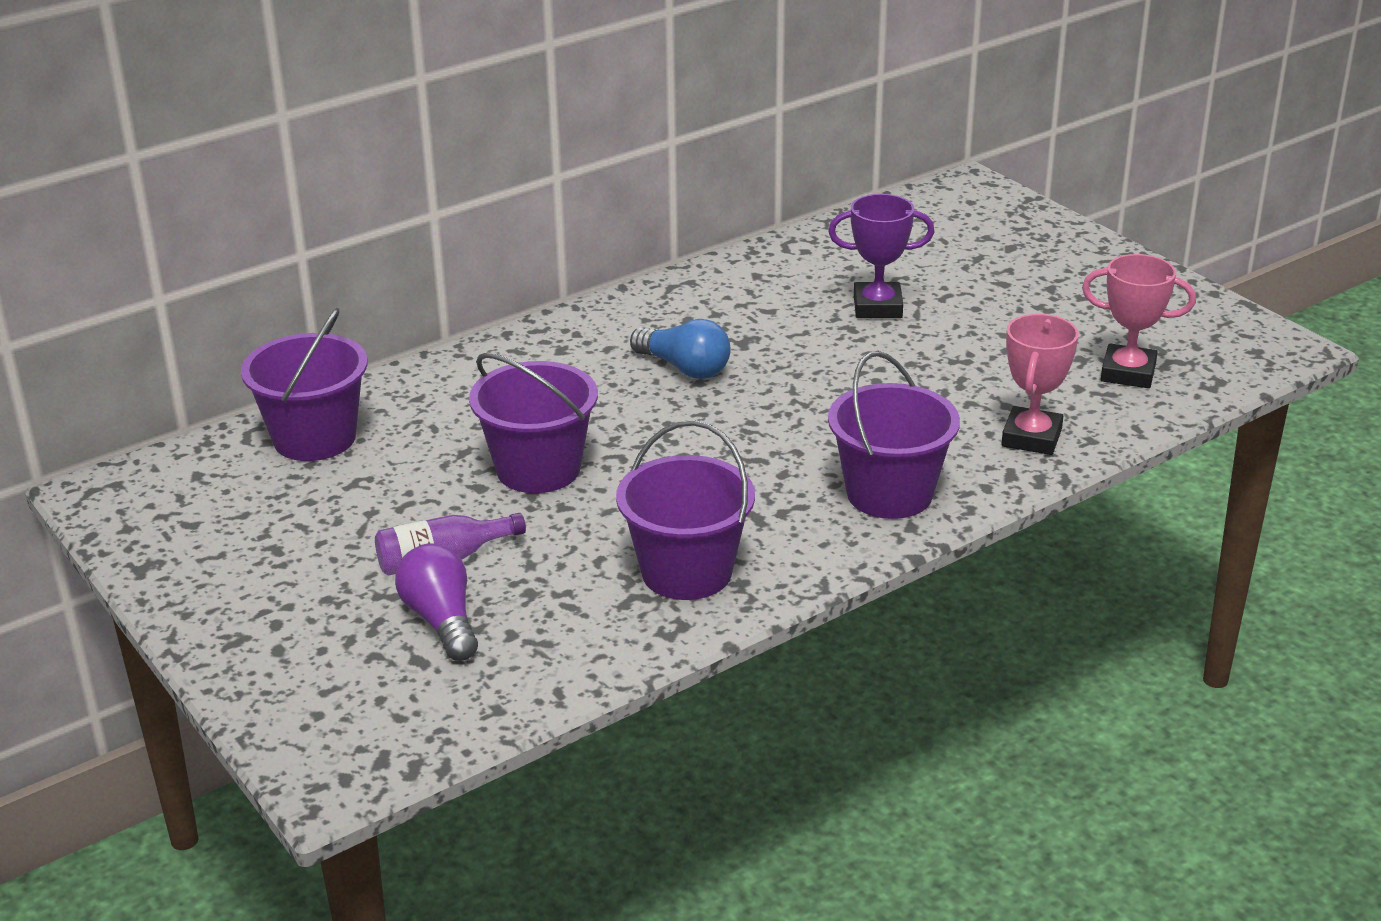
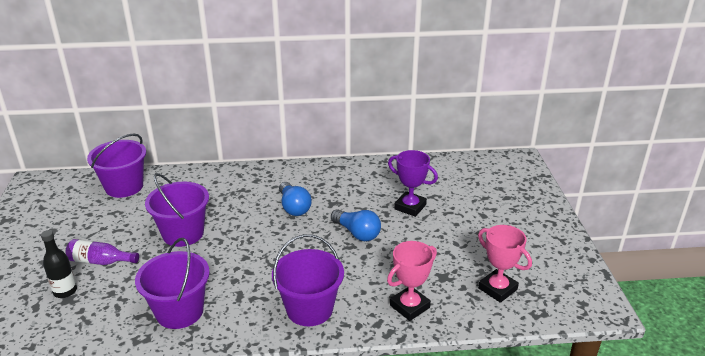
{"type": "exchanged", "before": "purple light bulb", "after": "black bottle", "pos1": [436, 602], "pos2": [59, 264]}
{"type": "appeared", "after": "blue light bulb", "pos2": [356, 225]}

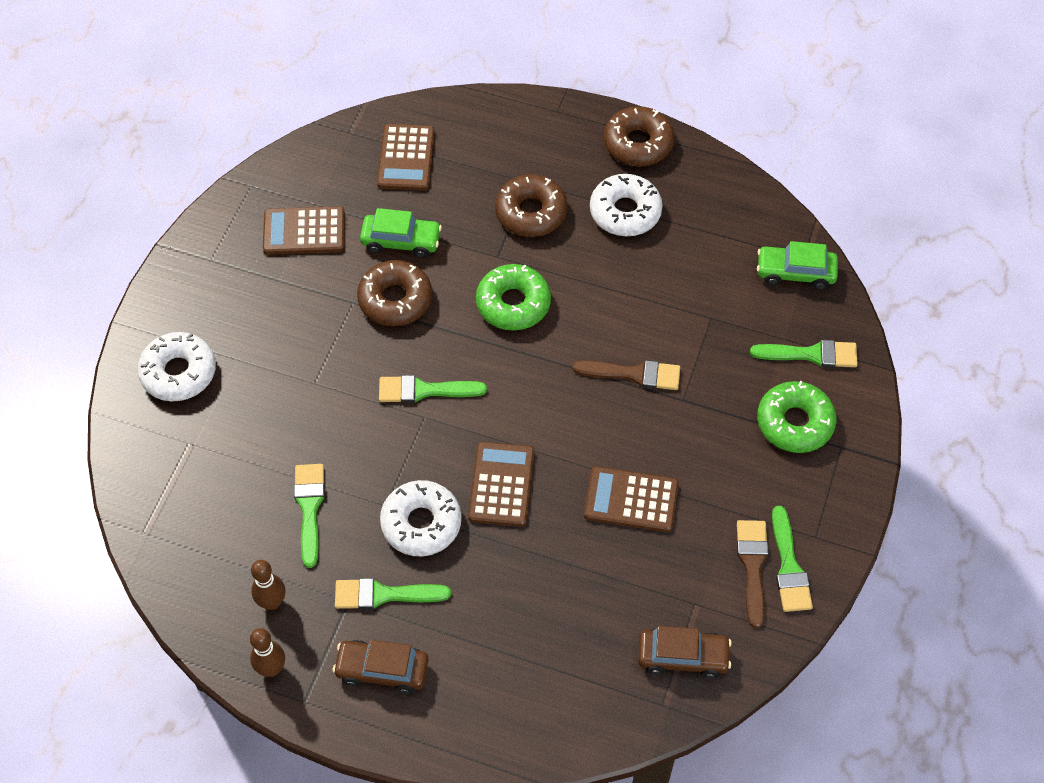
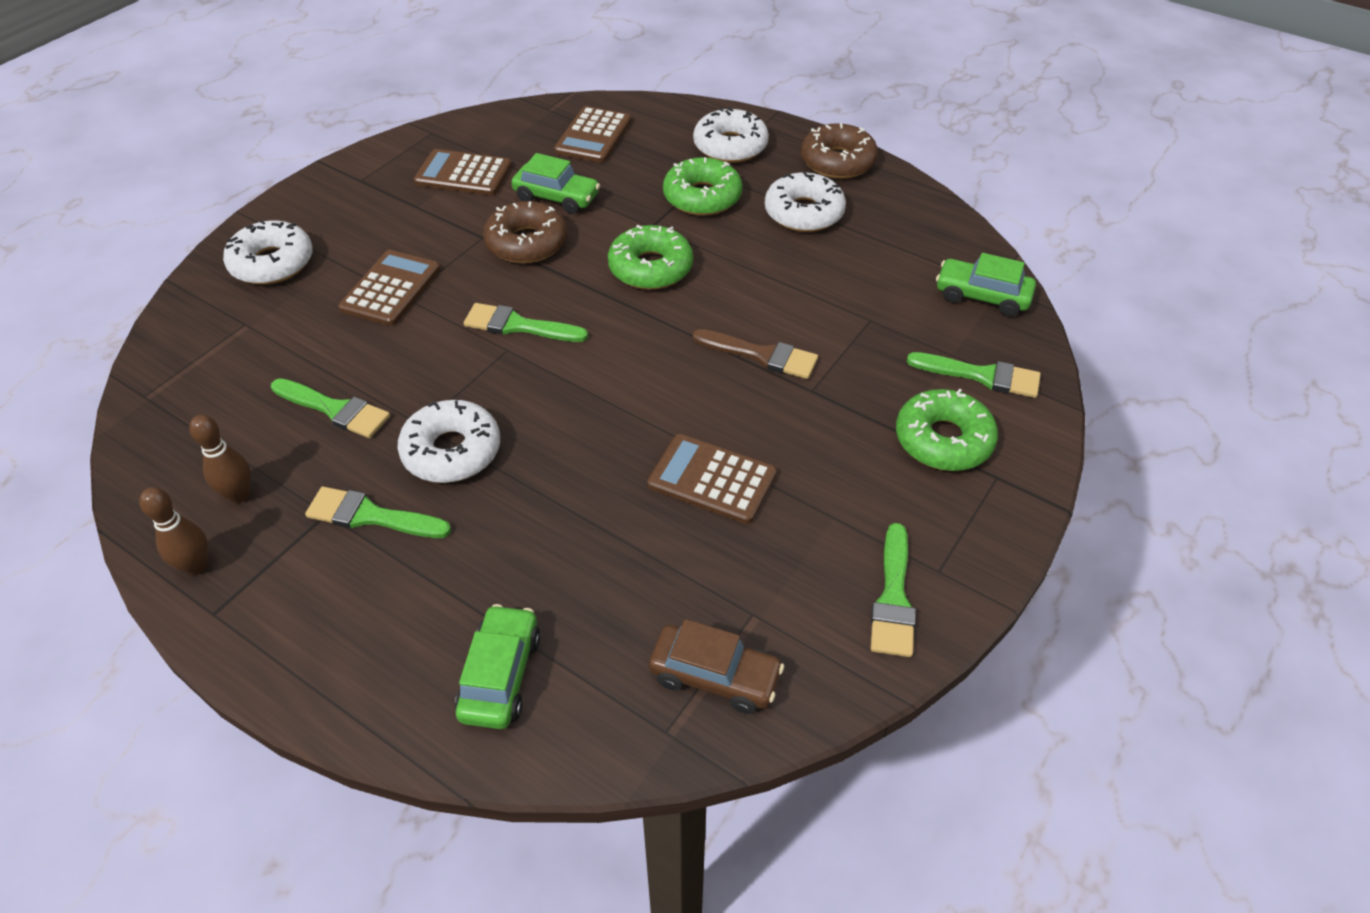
{"type": "colour", "before": "brown donut", "after": "green donut", "pos1": [531, 205], "pos2": [703, 186]}
{"type": "relocated", "before": "brown calculator", "pos1": [501, 484], "pos2": [389, 288]}
{"type": "spun", "before": "green brush", "pos1": [309, 516], "pos2": [330, 408], "turn": 105}
{"type": "missing", "before": "brown brush", "pos1": [753, 574]}
{"type": "missing", "before": "brown car", "pos1": [381, 667]}
{"type": "appeared", "after": "white donut", "pos2": [731, 134]}
{"type": "appeared", "after": "green car", "pos2": [497, 666]}

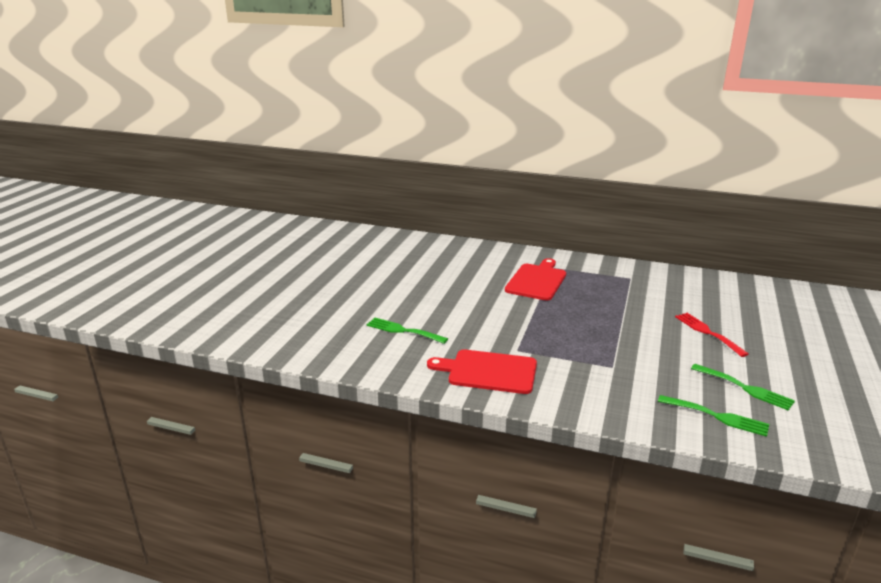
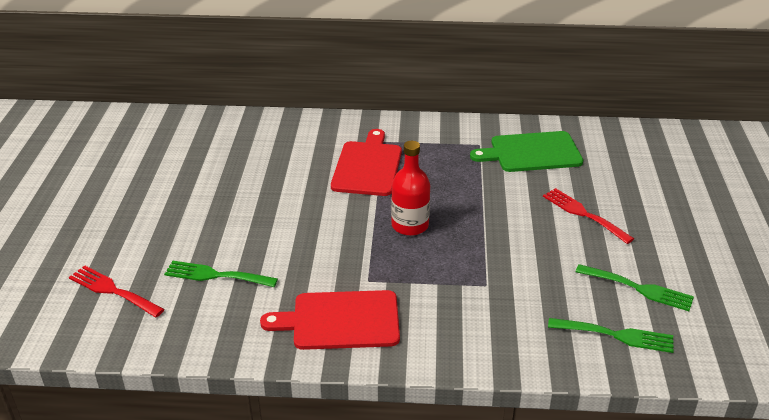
{"type": "appeared", "after": "green cutting board", "pos2": [526, 151]}
{"type": "appeared", "after": "red bottle", "pos2": [410, 188]}
{"type": "appeared", "after": "red fork", "pos2": [117, 291]}

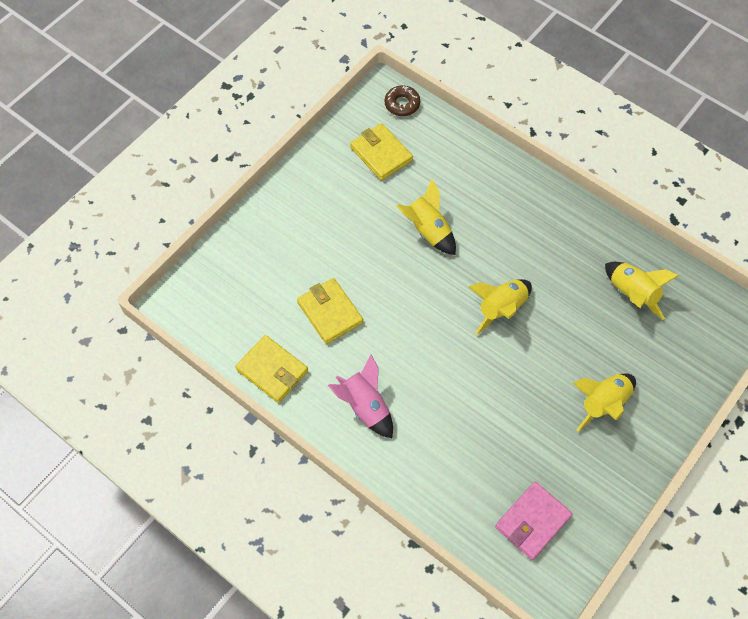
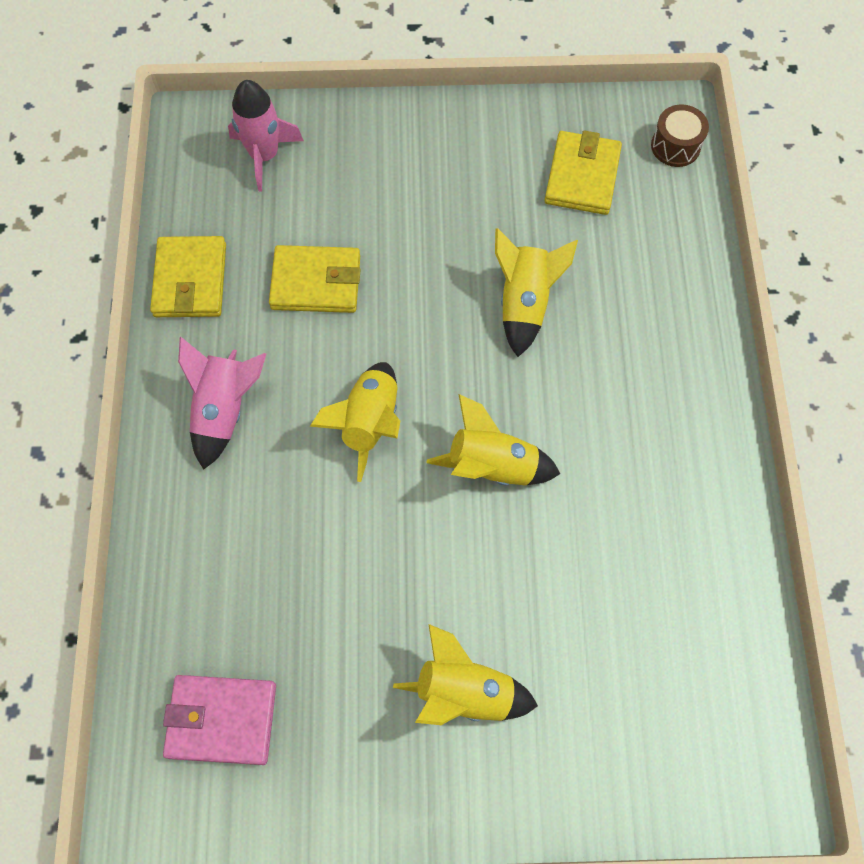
{"type": "exchanged", "before": "brown donut", "after": "brown drum", "pos1": [402, 100], "pos2": [680, 136]}
{"type": "relocated", "before": "yellow rocket", "pos1": [642, 291], "pos2": [355, 422]}
{"type": "spun", "before": "yellow wallet", "pos1": [330, 311], "pos2": [315, 279], "turn": 75}
{"type": "appeared", "after": "pink rocket", "pos2": [266, 135]}

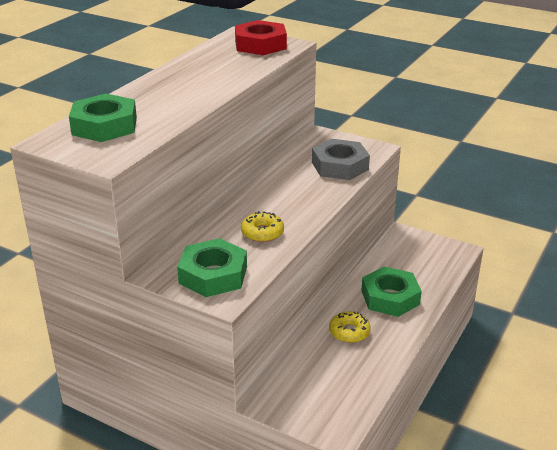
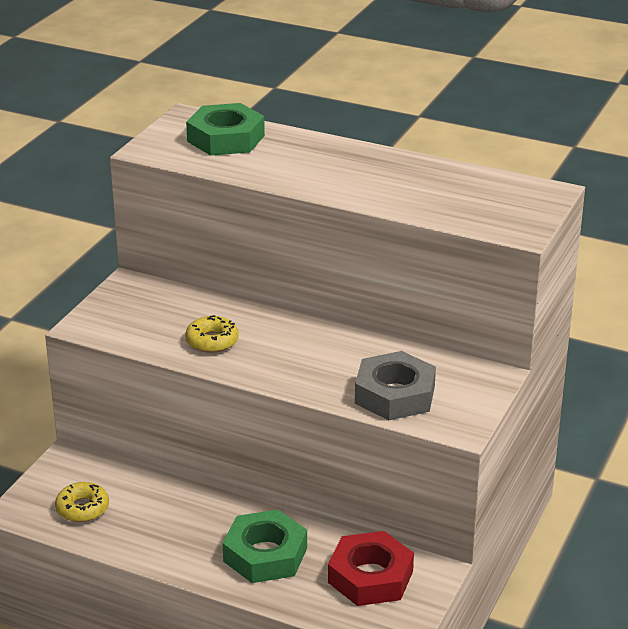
{"type": "relocated", "before": "red nut", "pos1": [261, 37], "pos2": [371, 568]}
{"type": "missing", "before": "green nut", "pos1": [212, 267]}
{"type": "relocated", "before": "yellow donut", "pos1": [350, 327], "pos2": [82, 502]}

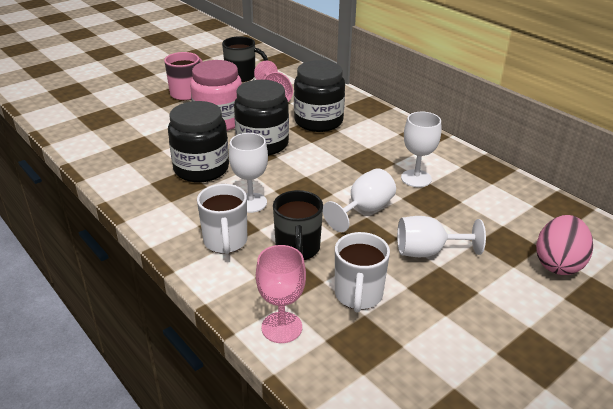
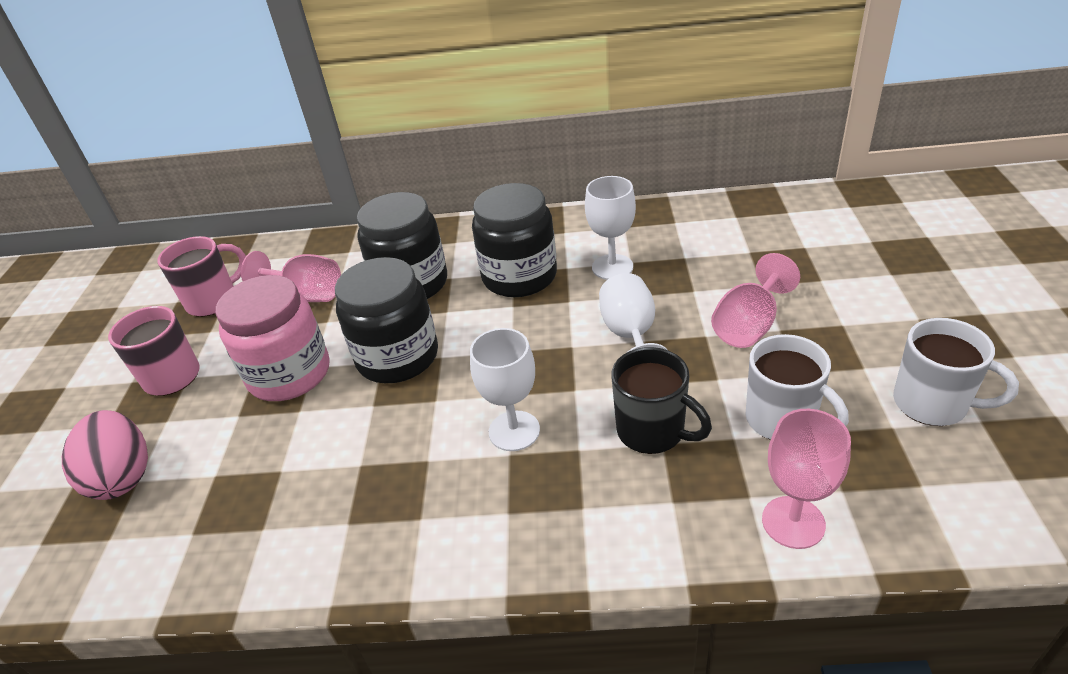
{"type": "colour", "before": "black mug", "after": "pink mug", "pos1": [245, 59], "pos2": [201, 276]}
{"type": "relocated", "before": "black jar", "pos1": [198, 141], "pos2": [514, 240]}
{"type": "relocated", "before": "white mug", "pos1": [222, 219], "pos2": [956, 372]}
{"type": "relocated", "before": "pink egg", "pos1": [564, 245], "pos2": [105, 455]}
{"type": "colour", "before": "white goblet", "after": "pink goblet", "pos1": [441, 236], "pos2": [755, 300]}

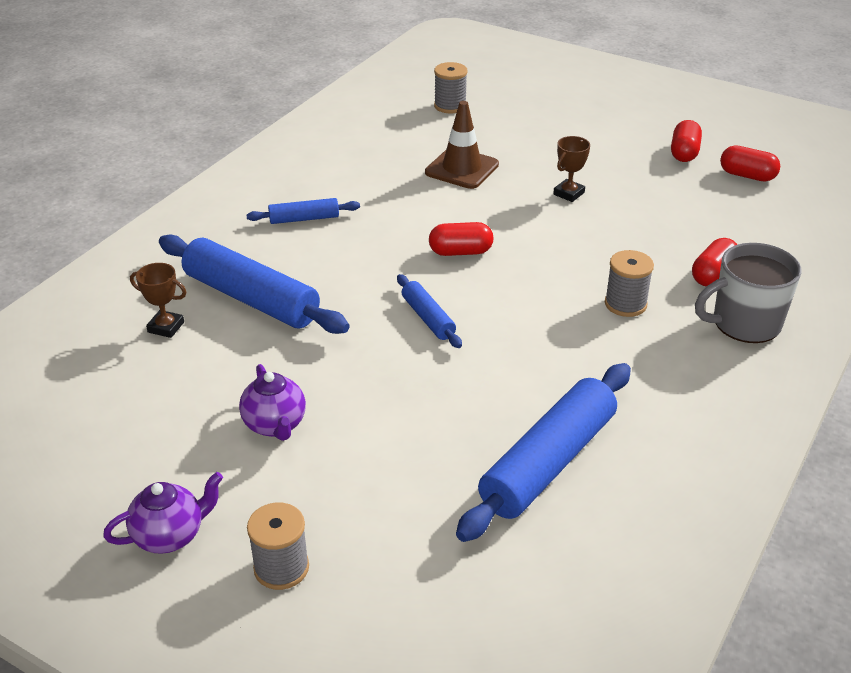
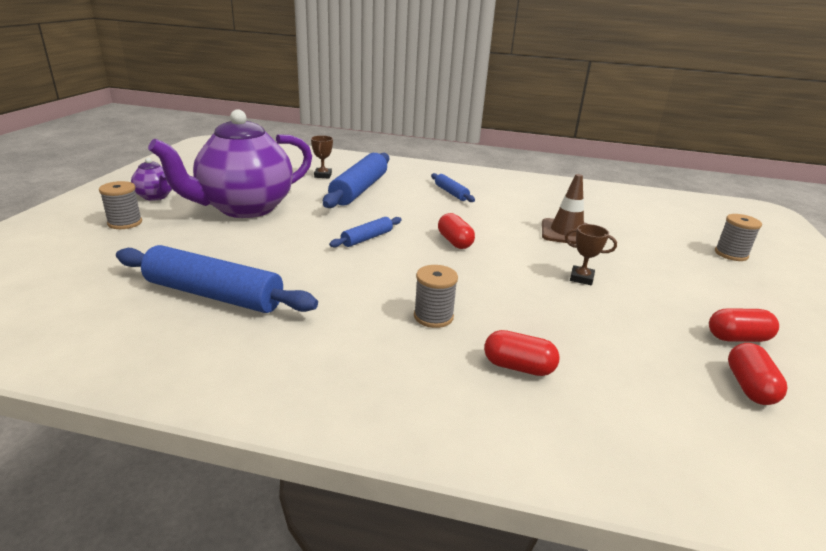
{"type": "relocated", "before": "grey spool", "pos1": [451, 87], "pos2": [738, 237]}
{"type": "missing", "before": "grey mug", "pos1": [748, 293]}
{"type": "size", "before": "purple teapot", "pos1": [272, 402], "pos2": [230, 163], "scale": 2.36}

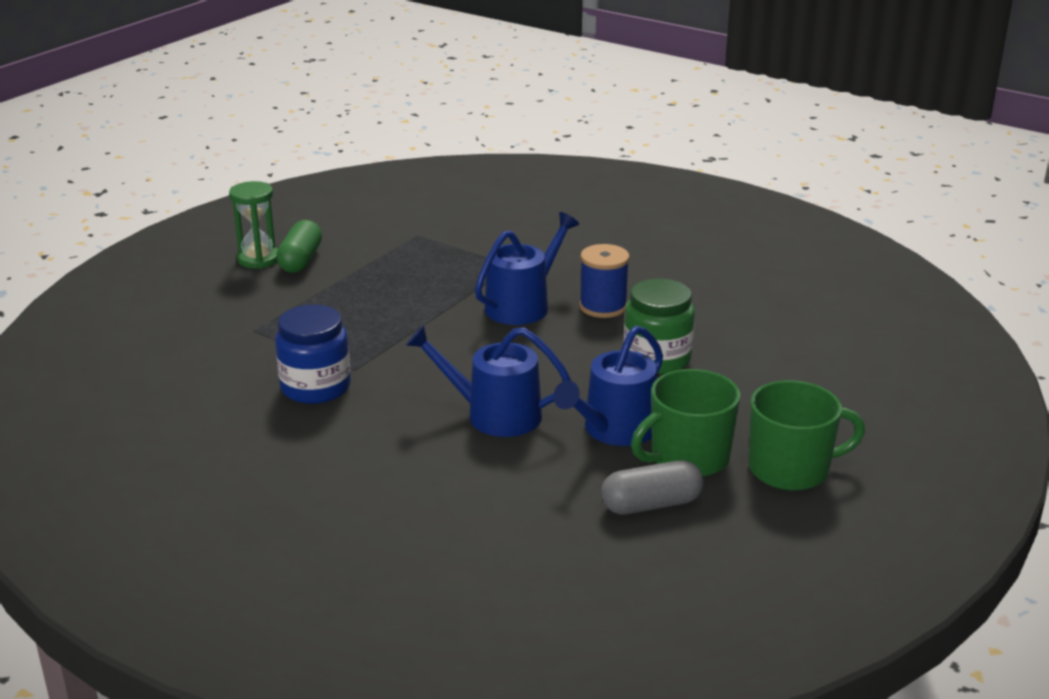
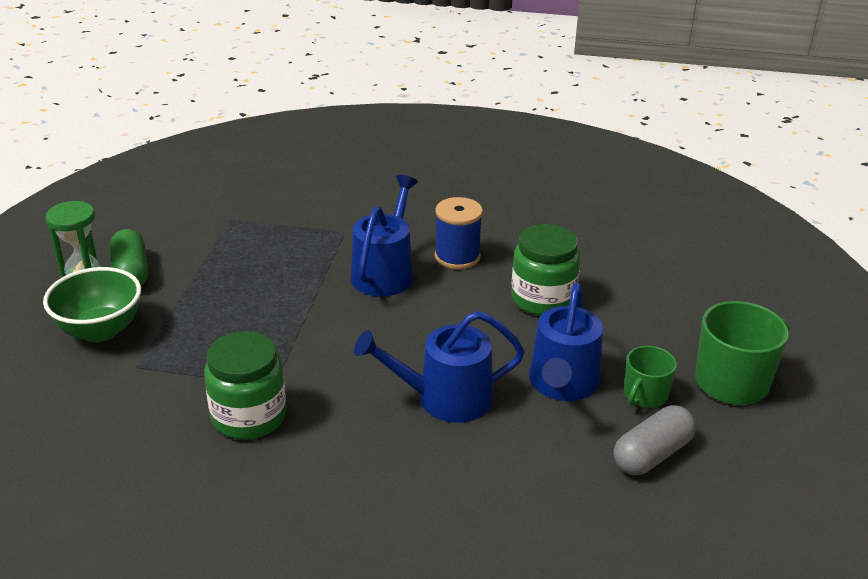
{"type": "colour", "before": "blue jar", "after": "green jar", "pos1": [313, 354], "pos2": [245, 385]}
{"type": "size", "before": "green mug", "pos1": [685, 423], "pos2": [650, 377], "scale": 0.59}
{"type": "appeared", "after": "green bowl", "pos2": [92, 304]}

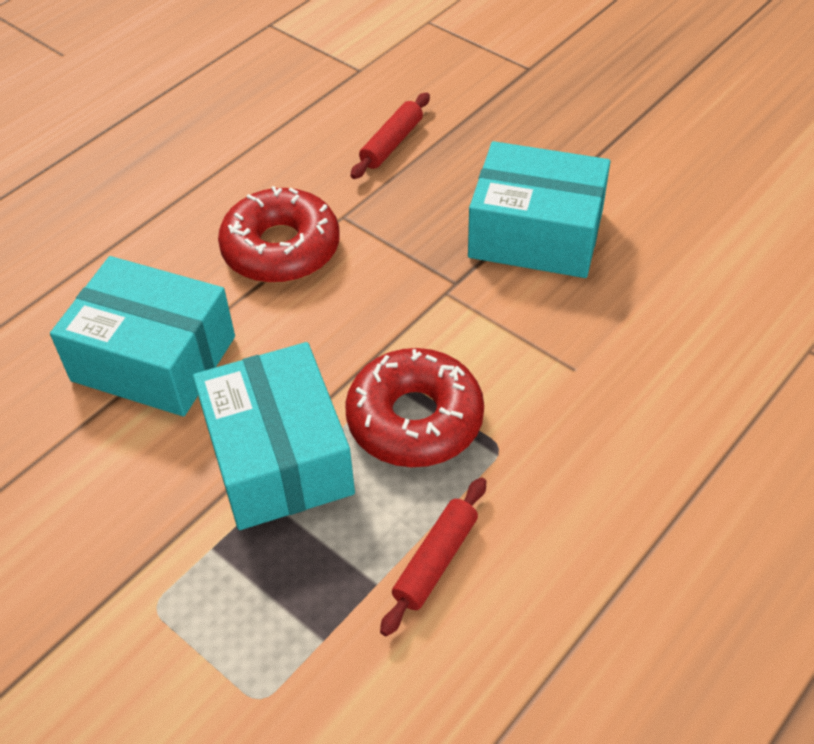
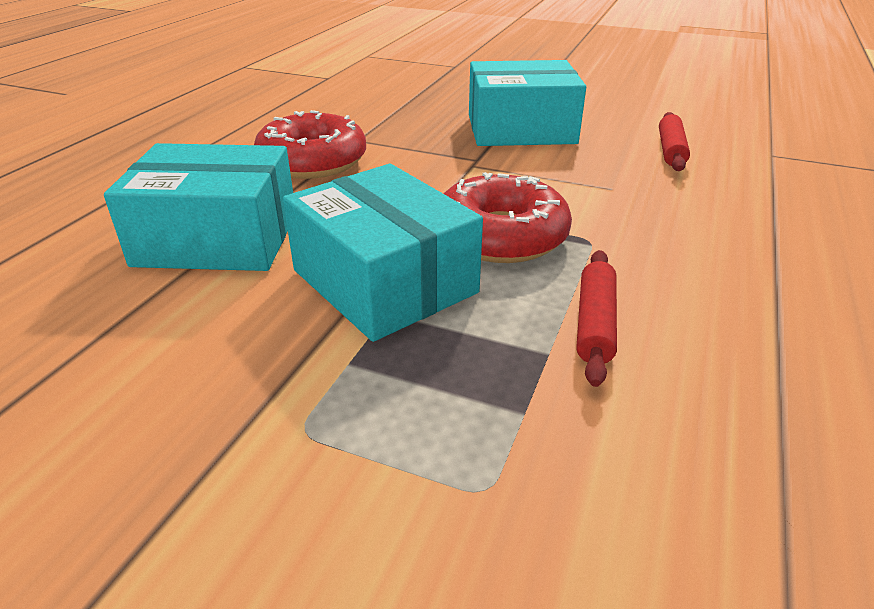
{"type": "relocated", "before": "red rolling pin", "pos1": [390, 135], "pos2": [674, 141]}

